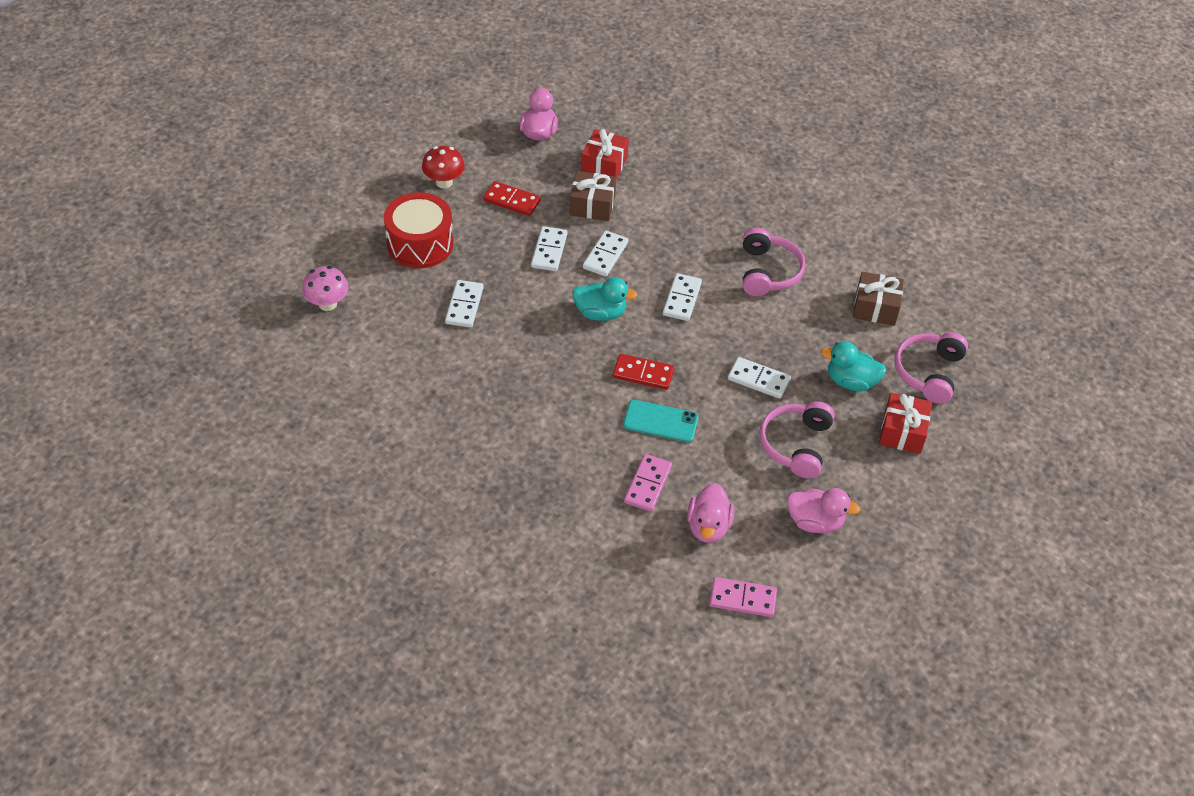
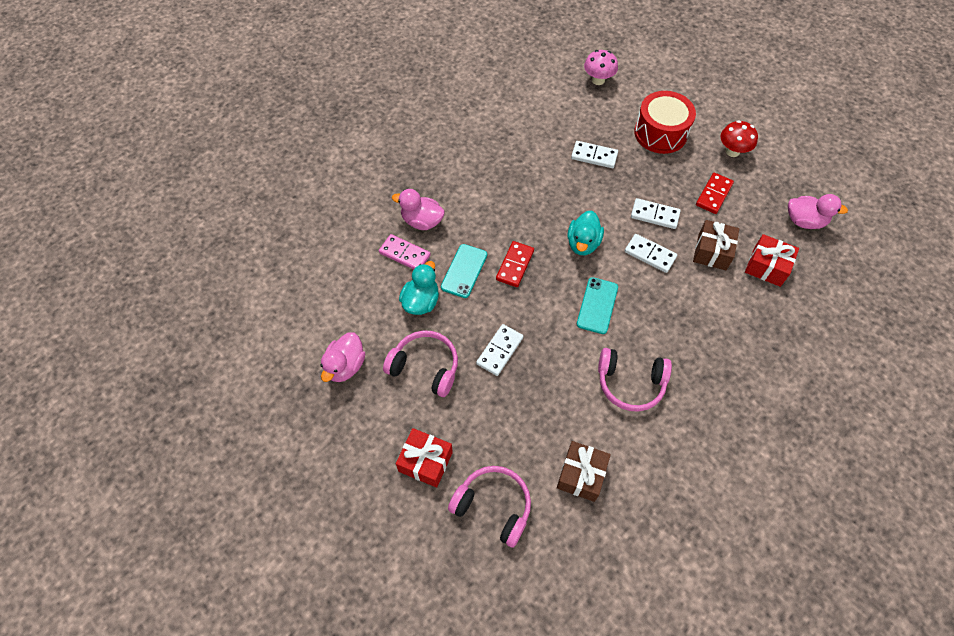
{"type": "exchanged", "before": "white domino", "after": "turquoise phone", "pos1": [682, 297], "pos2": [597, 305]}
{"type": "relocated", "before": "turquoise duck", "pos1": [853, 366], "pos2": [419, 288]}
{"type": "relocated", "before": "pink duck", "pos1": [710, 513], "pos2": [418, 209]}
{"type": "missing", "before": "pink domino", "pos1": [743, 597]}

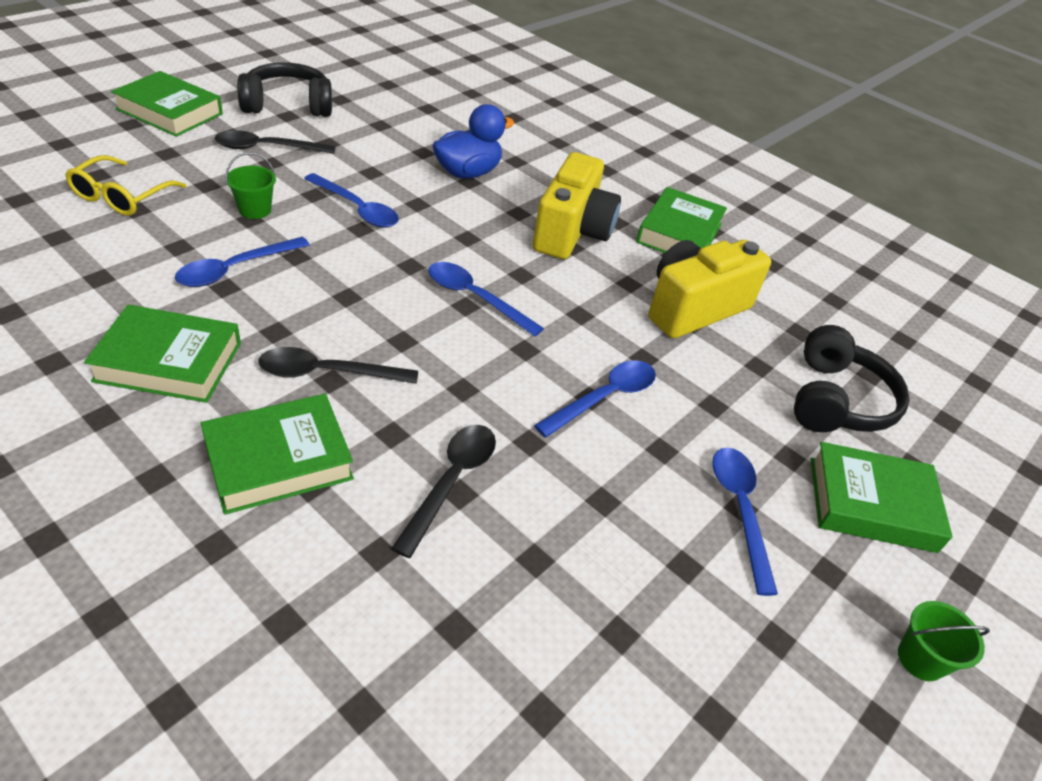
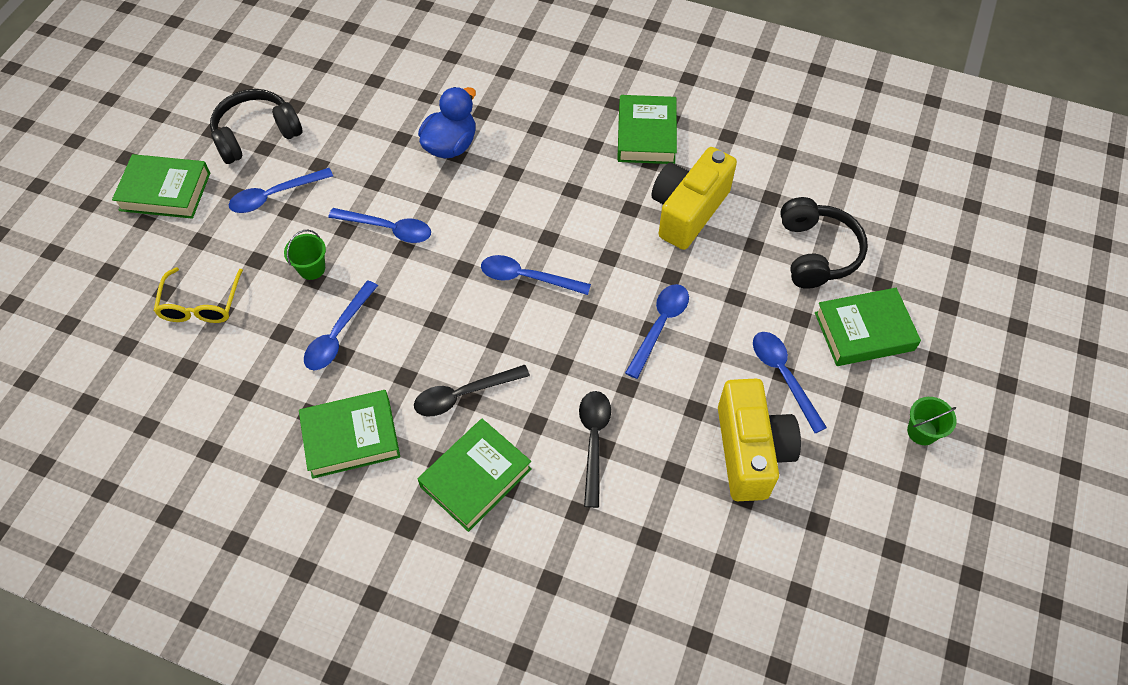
{"type": "colour", "before": "black spoon", "after": "blue spoon", "pos1": [274, 142], "pos2": [281, 190]}
{"type": "relocated", "before": "yellow camera", "pos1": [577, 205], "pos2": [759, 440]}

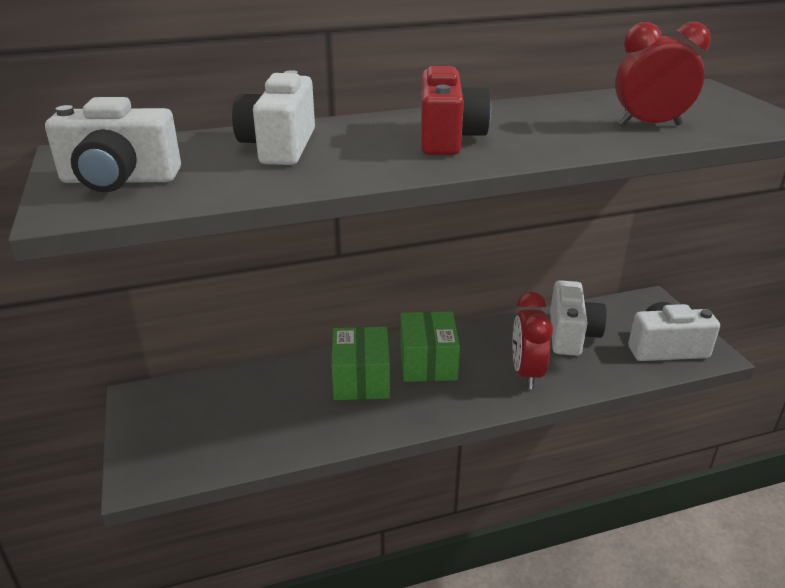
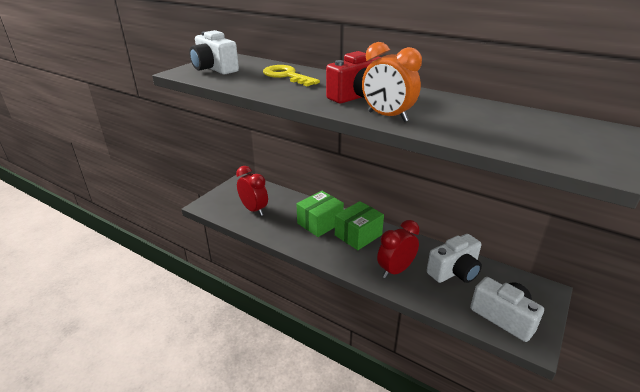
{"type": "relocated", "before": "red clock", "pos1": [663, 74], "pos2": [252, 191]}
{"type": "exchanged", "before": "white camera", "after": "yellow key", "pos1": [273, 117], "pos2": [291, 75]}
{"type": "appeared", "after": "orange clock", "pos2": [392, 82]}

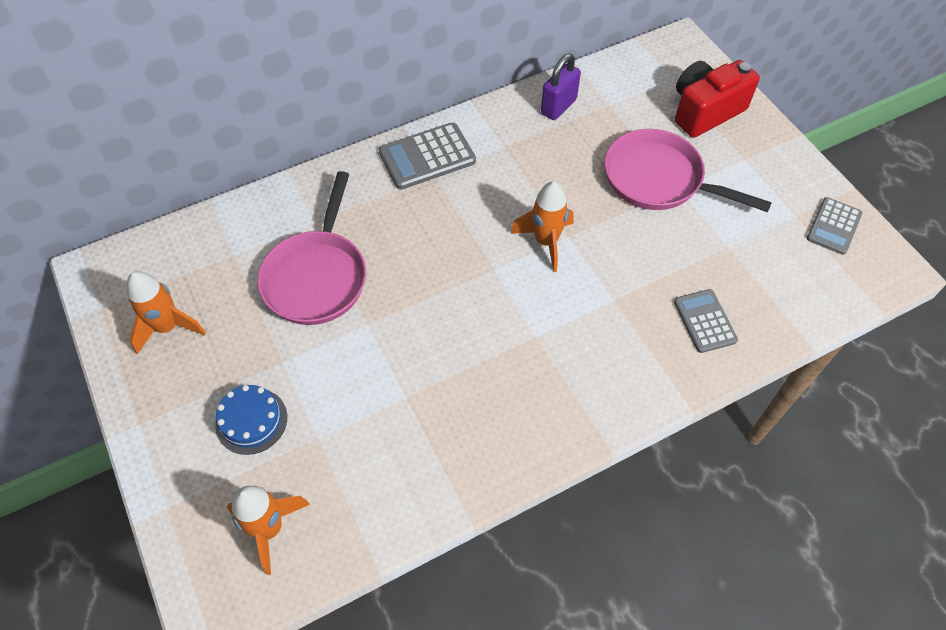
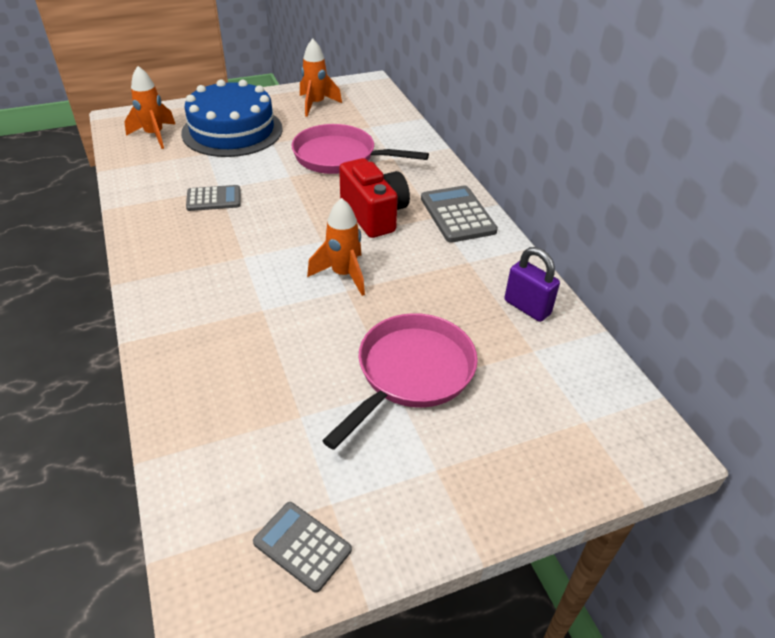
{"type": "relocated", "before": "red camera", "pos1": [717, 99], "pos2": [374, 198]}
{"type": "relocated", "before": "grey calculator", "pos1": [706, 321], "pos2": [213, 198]}
{"type": "size", "before": "blue cake", "pos1": [251, 420], "pos2": [232, 118], "scale": 2.1}

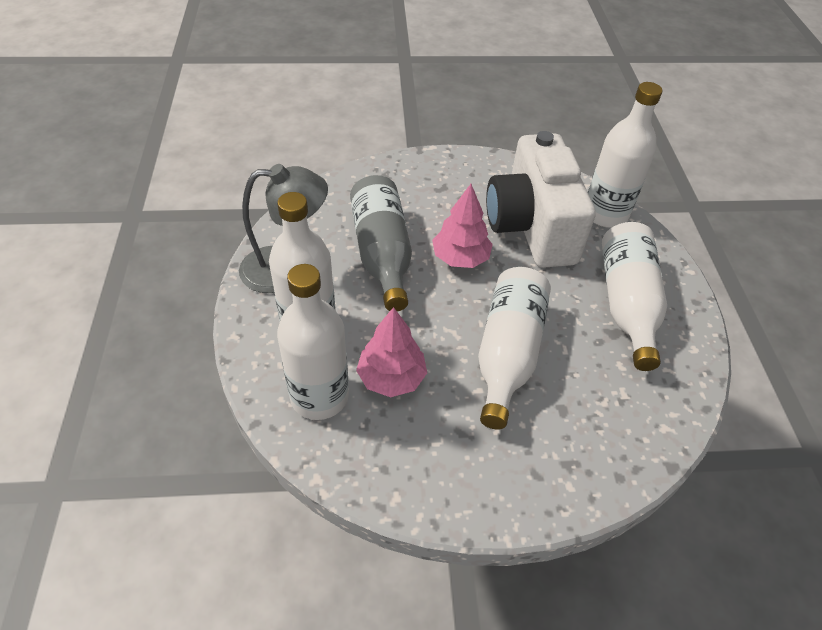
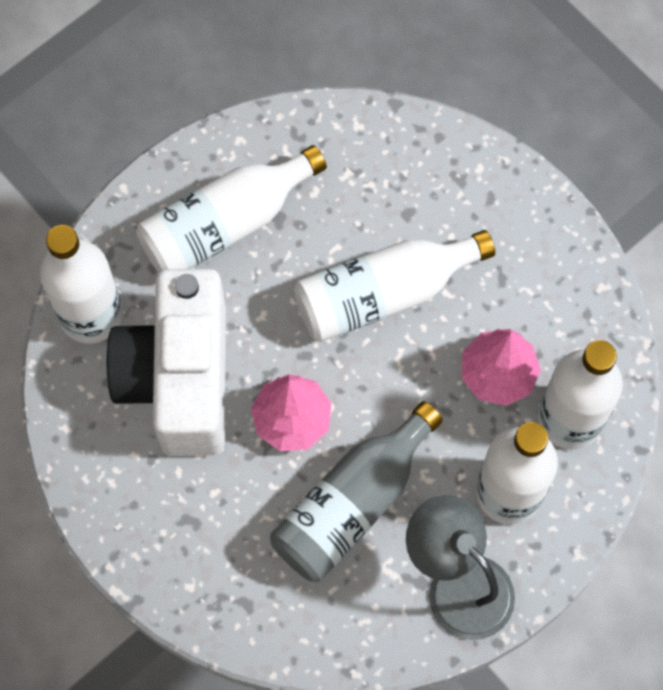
{"type": "spun", "before": "white camera", "pos1": [541, 199], "pos2": [166, 362], "turn": 135}

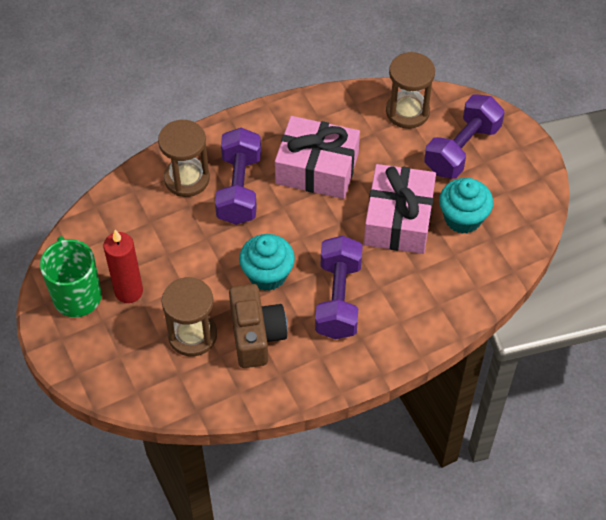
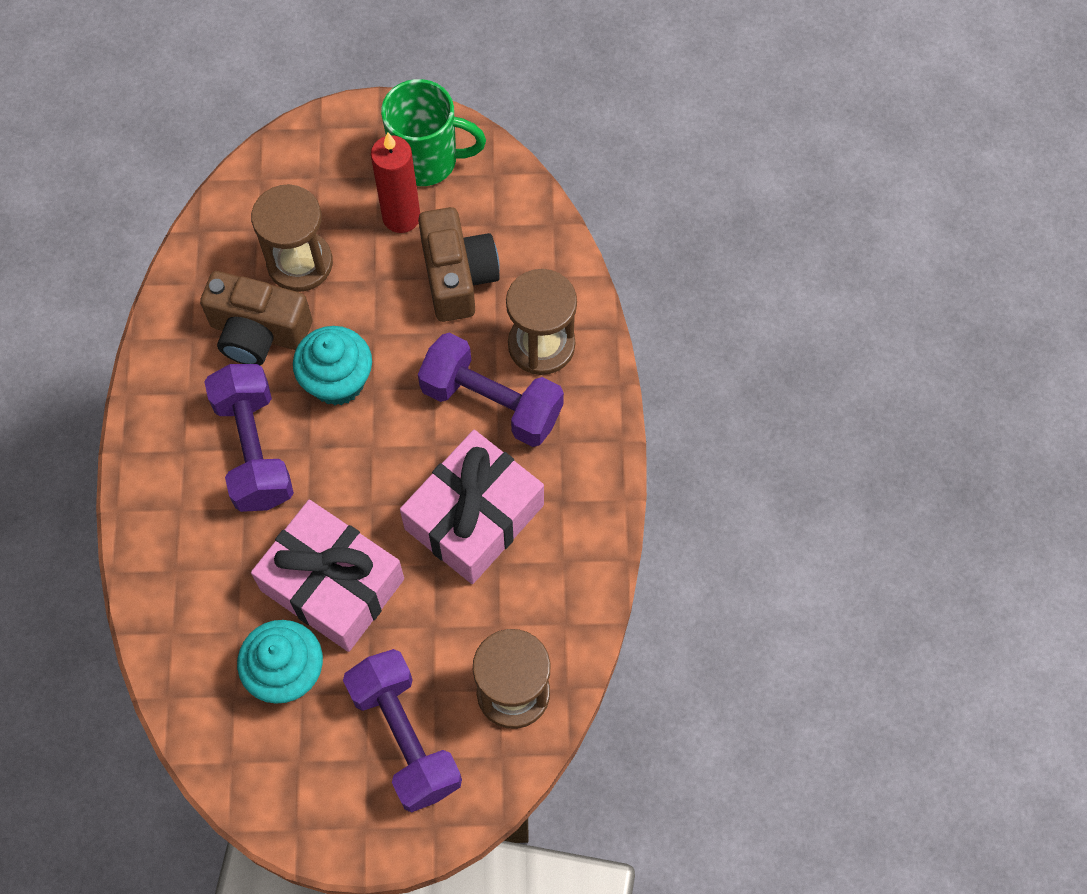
{"type": "spun", "before": "purple dumbbell", "pos1": [339, 288], "pos2": [249, 438], "turn": 45}
{"type": "appeared", "after": "brown camera", "pos2": [459, 264]}

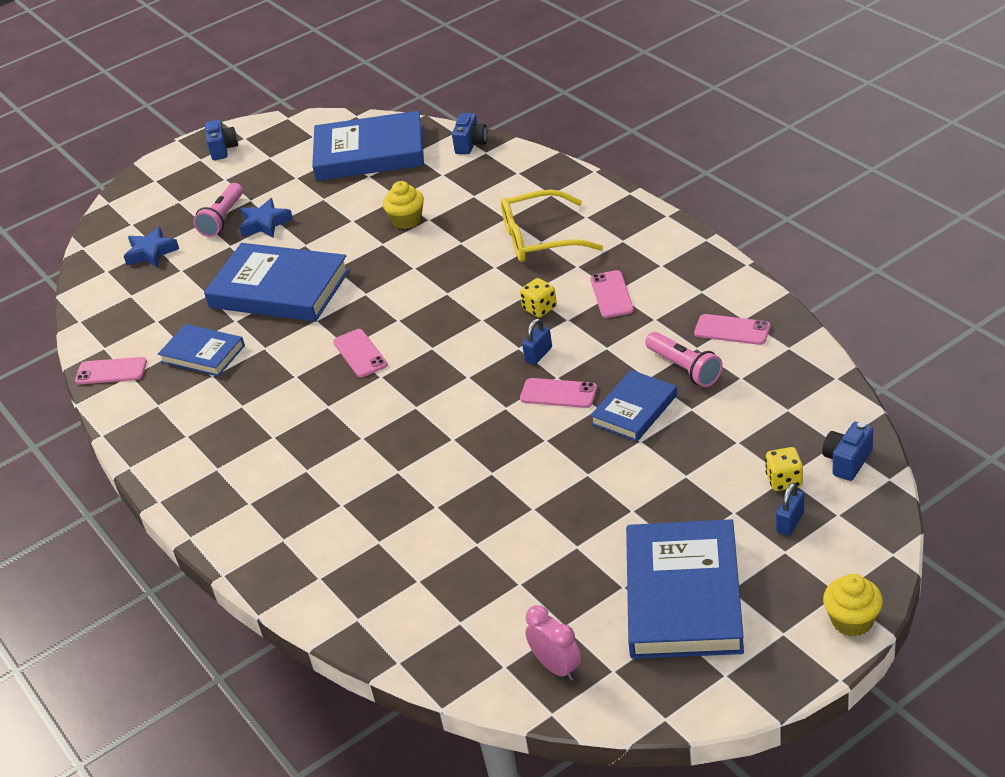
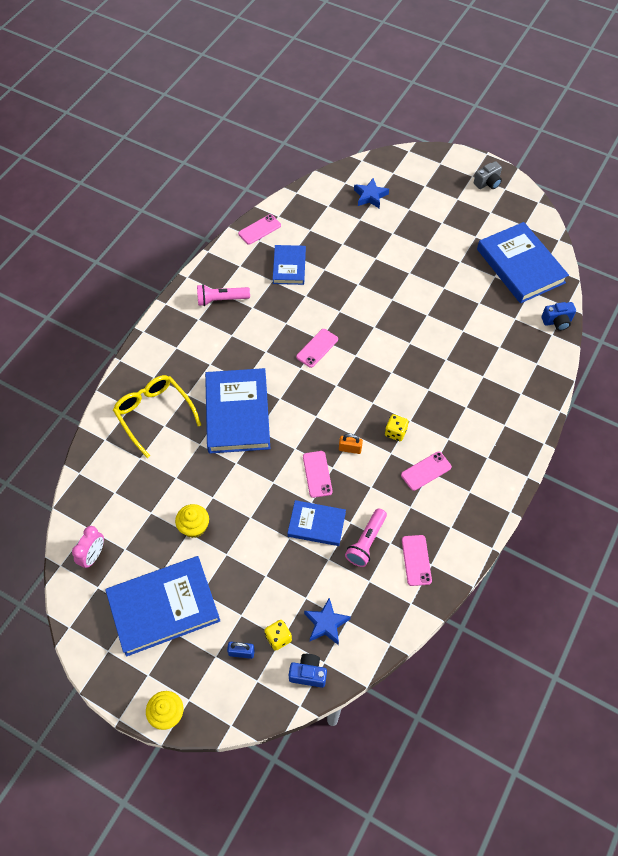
{"type": "colour", "before": "blue camera", "after": "grey camera", "pos1": [221, 140], "pos2": [488, 175]}
{"type": "relocated", "before": "yellow cupcake", "pos1": [403, 205], "pos2": [192, 521]}
{"type": "relocated", "before": "pink flashlight", "pos1": [218, 210], "pos2": [223, 295]}
{"type": "relocated", "before": "yellow glasses", "pos1": [552, 226], "pos2": [157, 416]}
{"type": "relocated", "before": "blue star", "pos1": [266, 218], "pos2": [327, 621]}
{"type": "relocated", "before": "blue book", "pos1": [277, 282], "pos2": [237, 411]}
{"type": "colour", "before": "blue padlock", "after": "orange padlock", "pos1": [537, 342], "pos2": [351, 444]}
{"type": "spun", "before": "pink phone", "pos1": [111, 370], "pos2": [259, 229], "turn": 75}

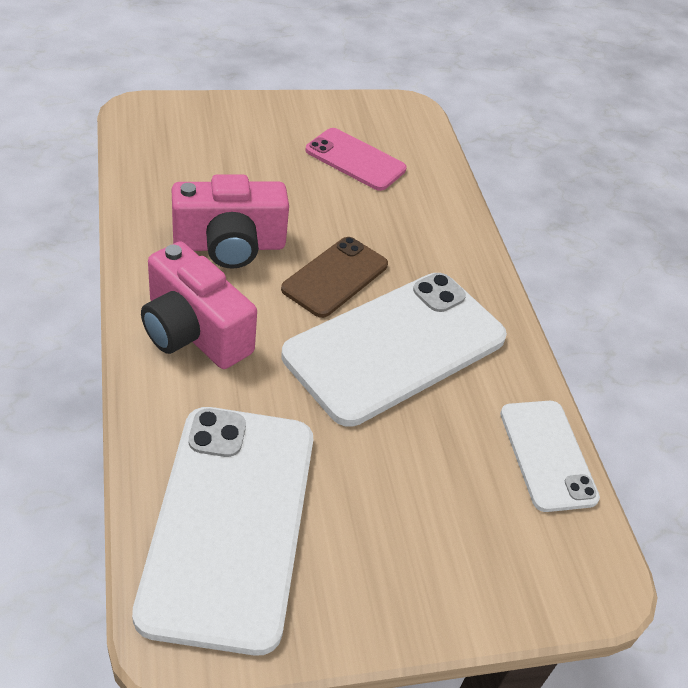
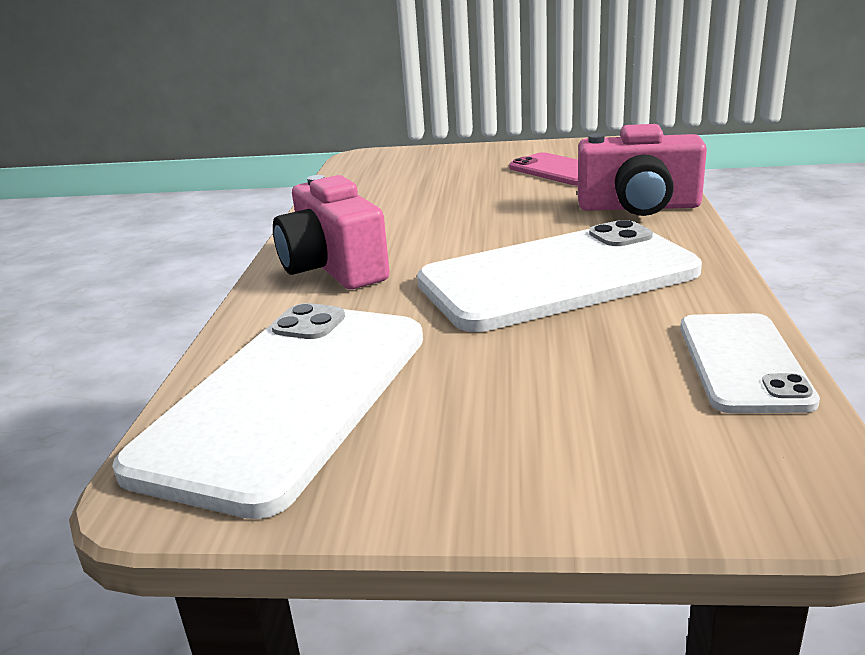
{"type": "relocated", "before": "pink camera", "pos1": [230, 221], "pos2": [642, 170]}
{"type": "missing", "before": "brown phone", "pos1": [334, 277]}

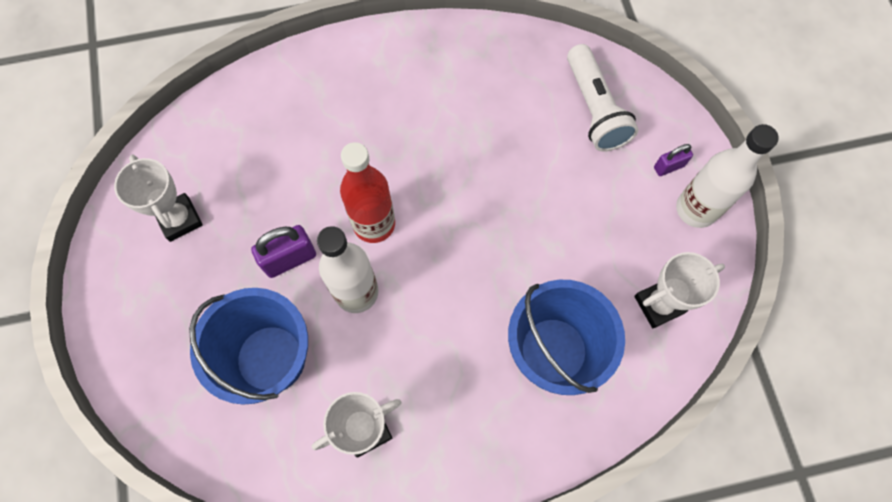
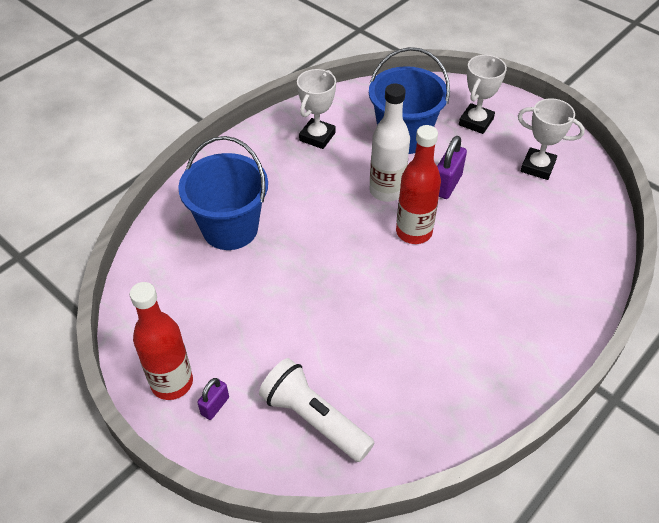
{"type": "colour", "before": "white bottle", "after": "red bottle", "pos1": [727, 176], "pos2": [161, 341]}
{"type": "relocated", "before": "white trophy", "pos1": [679, 290], "pos2": [483, 94]}

